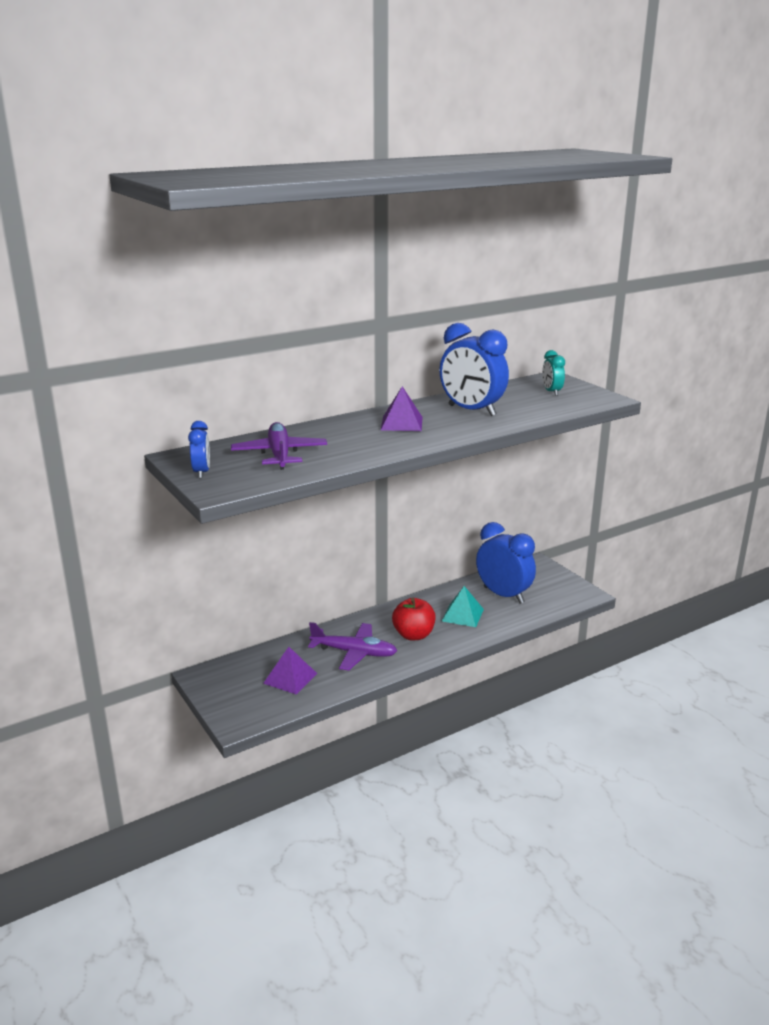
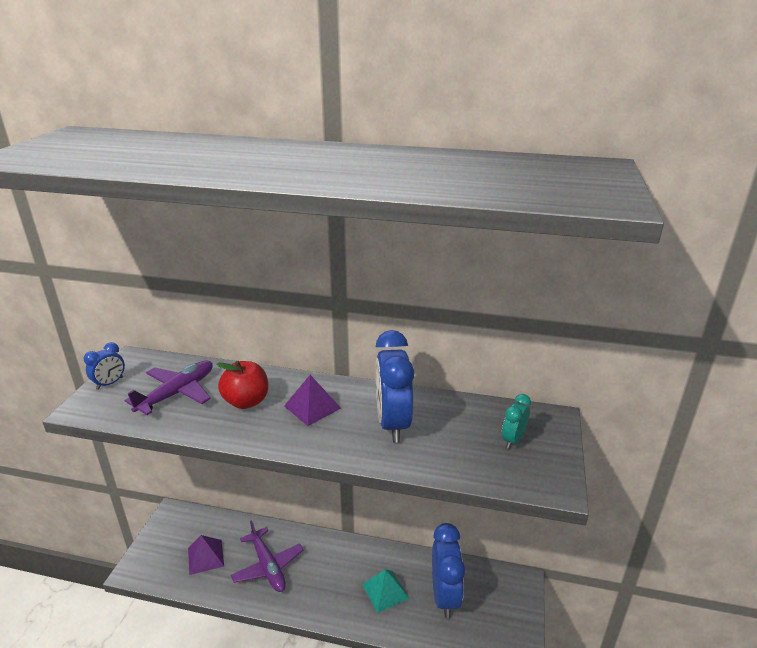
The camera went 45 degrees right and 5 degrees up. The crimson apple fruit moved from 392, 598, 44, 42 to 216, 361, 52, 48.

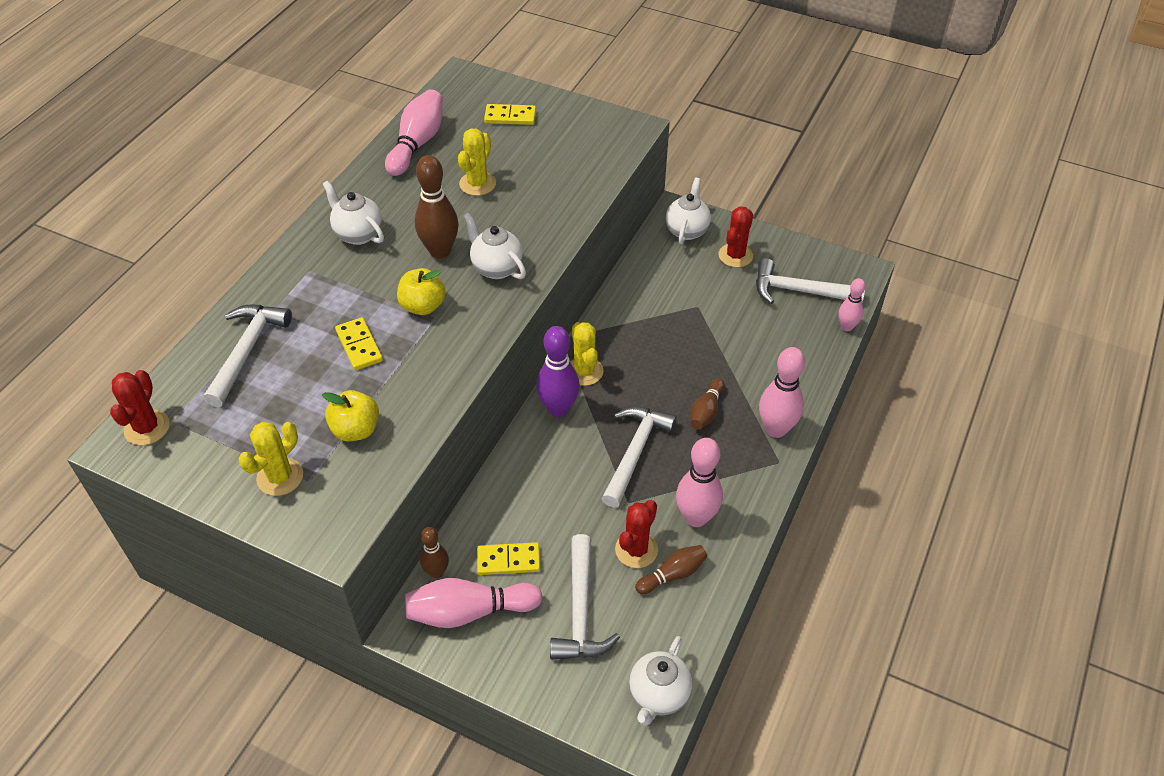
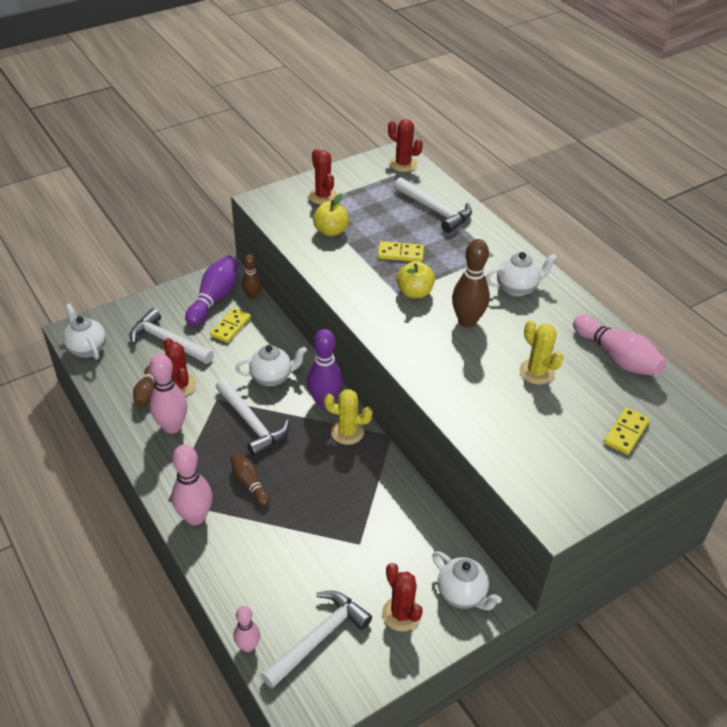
The camera went 120 degrees right and 5 degrees down. The white china teapot moved from 463, 212, 63, 67 to 235, 345, 72, 41. The bright yellow saguaro cactus at 238, 422, 65, 74 became the crimson saguaro cactus at 309, 149, 29, 56. The pink tenpin at 405, 578, 137, 50 became the royal purple tenpin at 185, 256, 53, 70.

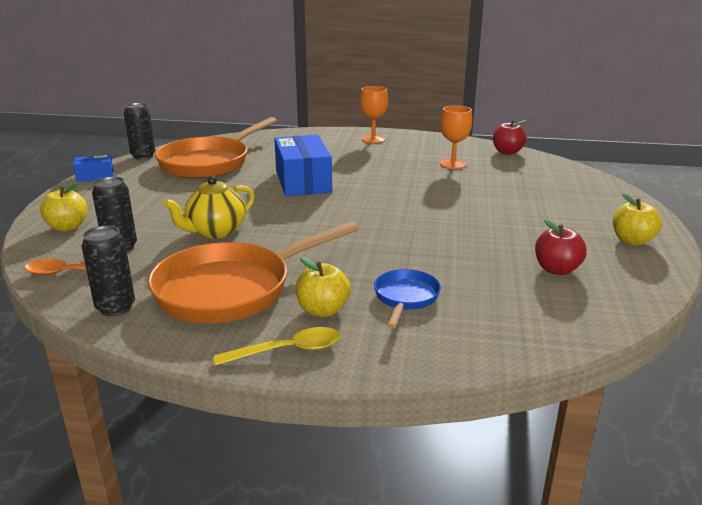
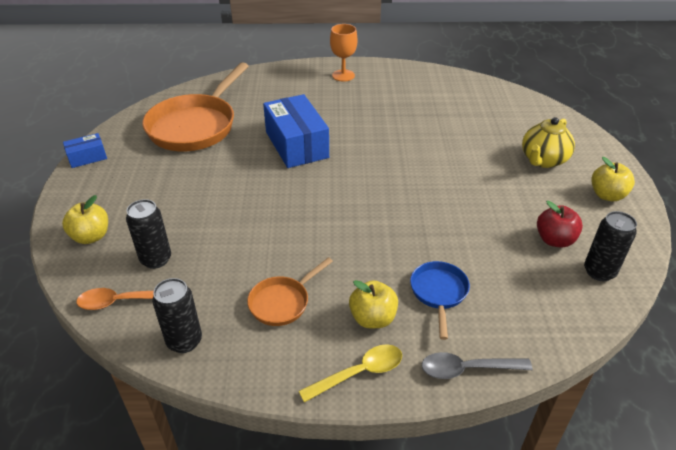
The camera went 10 degrees left and 15 degrees up. The black tin moved from 124, 103, 31, 57 to 584, 211, 53, 70. The orange wine glass at 440, 105, 32, 64 disappeared. The crimson apple fruit at 493, 120, 34, 35 disappeared. The bright yellow china teapot moved from 163, 176, 92, 63 to 522, 117, 53, 51. The orange frying pan at 148, 221, 211, 102 changed to 0.49 times the size. The ash-grey teaspoon at 422, 352, 110, 27 appeared.

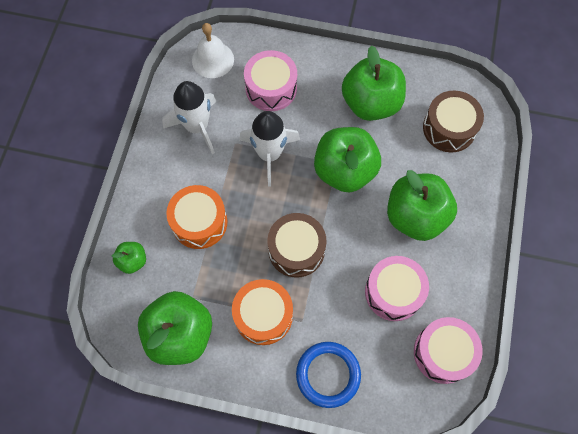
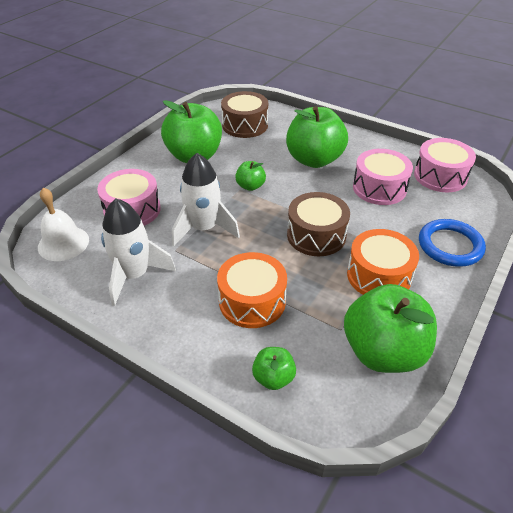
The camera went 70 degrees left and 25 degrees down. The emerald apple fruit at 314, 127, 67, 66 changed to 0.47 times the size.

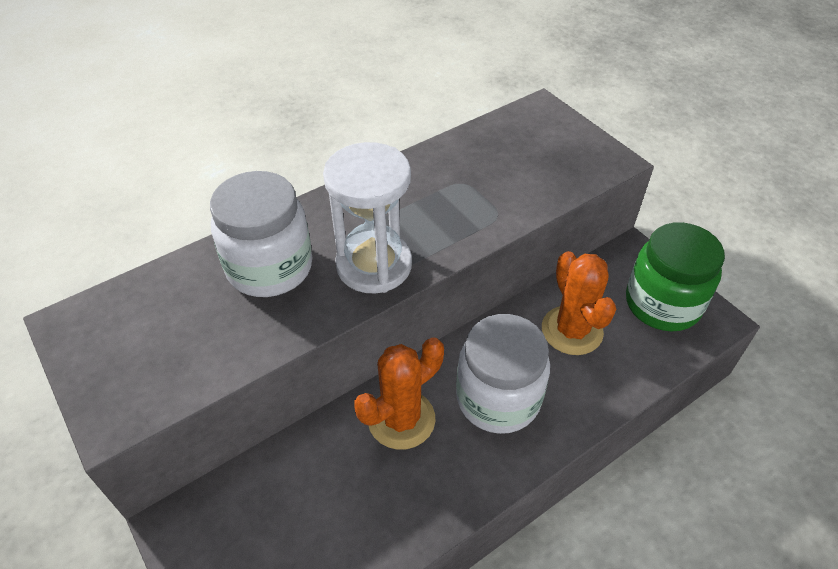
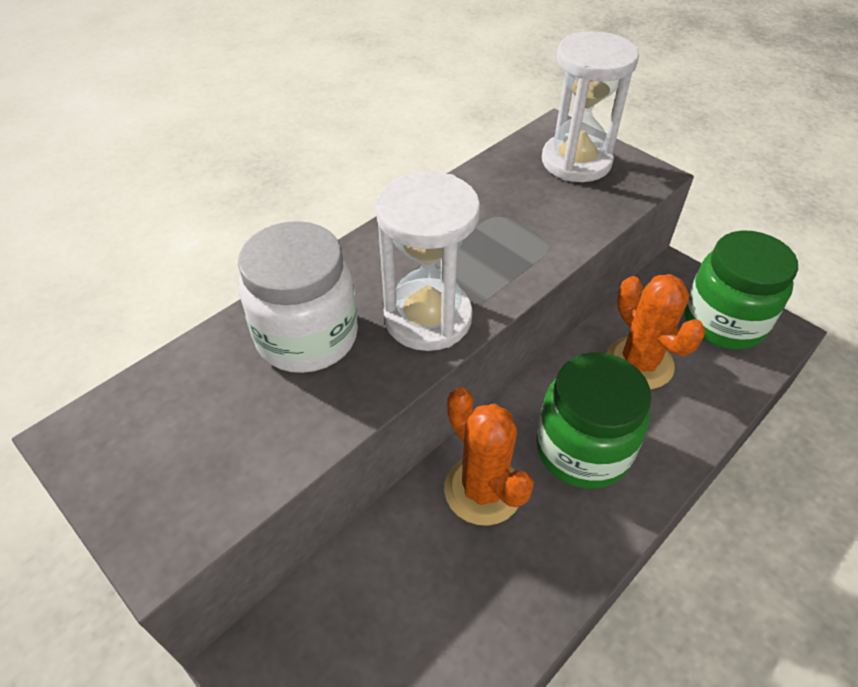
The camera went 10 degrees left and 0 degrees up. The white jam jar at 456, 314, 94, 120 became the emerald jam jar at 536, 352, 116, 137. The orange saguaro cactus at 354, 337, 90, 113 turned 75 degrees counterclockwise. The white sandglass at 542, 31, 97, 151 appeared.

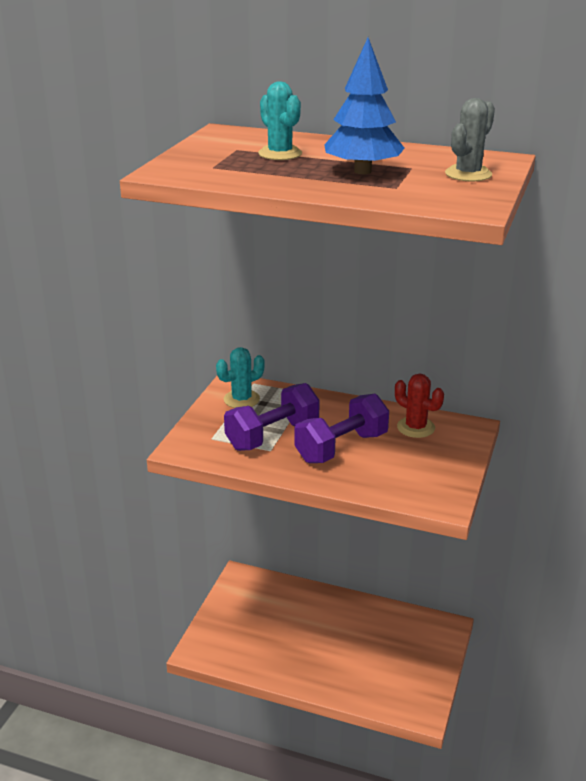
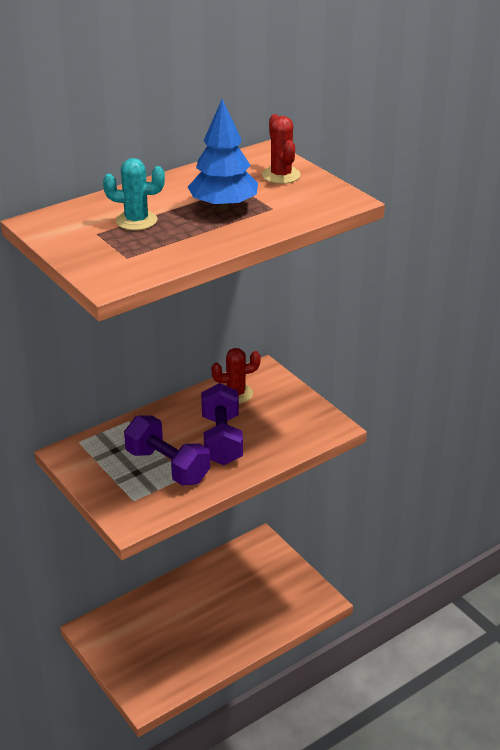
The camera went 55 degrees left and 5 degrees up. The ash-grey saguaro cactus at 445, 98, 50, 83 became the crimson saguaro cactus at 262, 114, 39, 70. The teal saguaro cactus at 216, 347, 49, 61 disappeared. The royal purple dumbbell at 224, 383, 96, 68 turned 45 degrees counterclockwise.

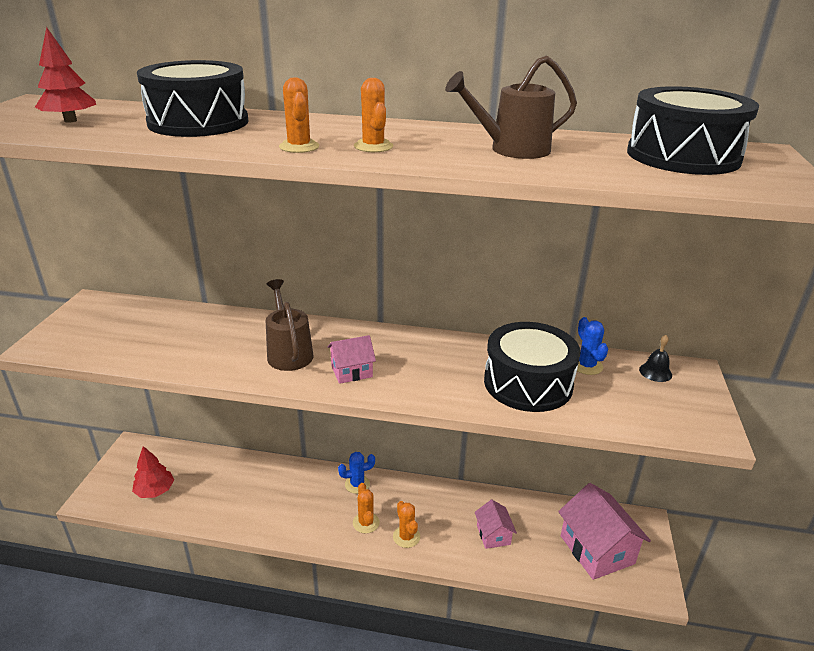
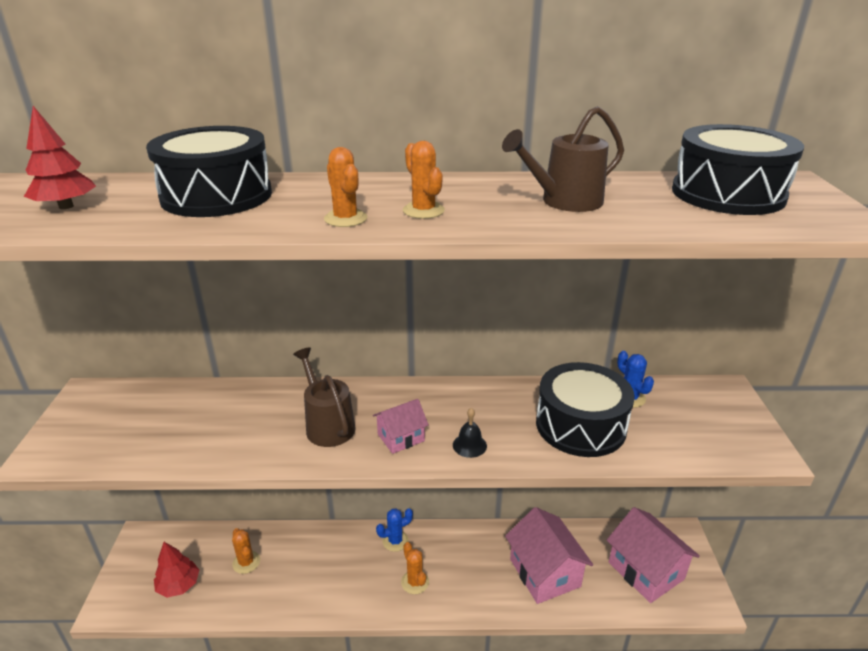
The camera went 10 degrees left and 0 degrees up. The black school bell moved from 639, 335, 33, 47 to 453, 408, 34, 50. The pink house at 475, 500, 42, 49 changed to 1.87 times the size. The orange saguaro cactus moved from 393, 501, 27, 47 to 232, 528, 28, 46.

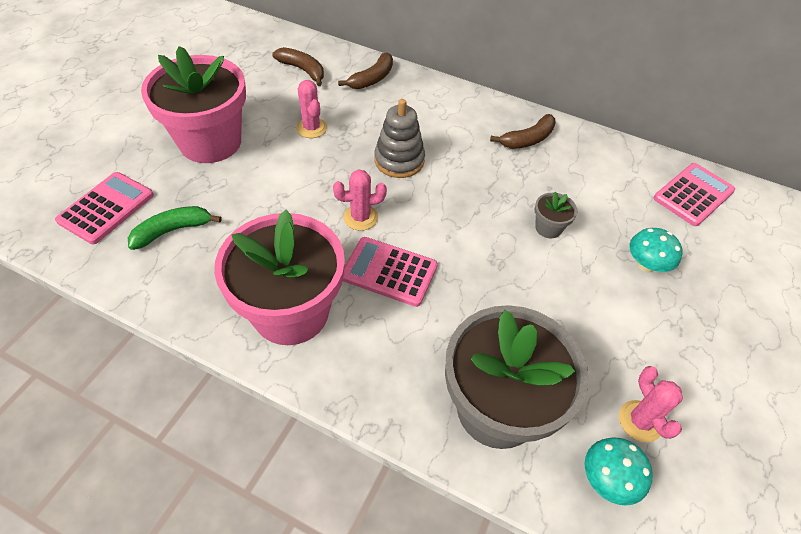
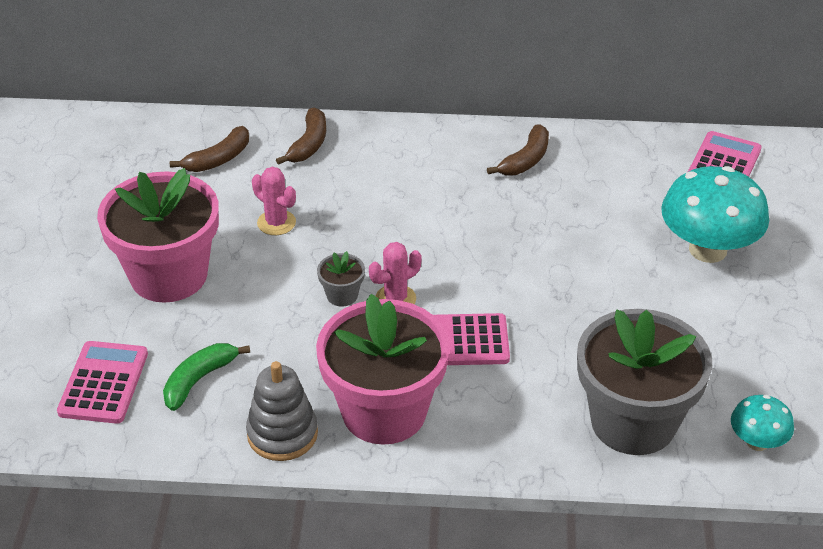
The camera went 20 degrees left and 10 degrees down. The brown toy banana at 272, 47, 52, 39 turned 120 degrees clockwise. The ash-grey ring stacker moved from 374, 99, 51, 79 to 246, 361, 72, 100. The ash-grey potted plant moved from 535, 192, 42, 46 to 317, 251, 48, 55. The teal mushroom at 629, 228, 54, 45 changed to 1.93 times the size. The pink saguaro cactus at 619, 366, 64, 76 disappeared.

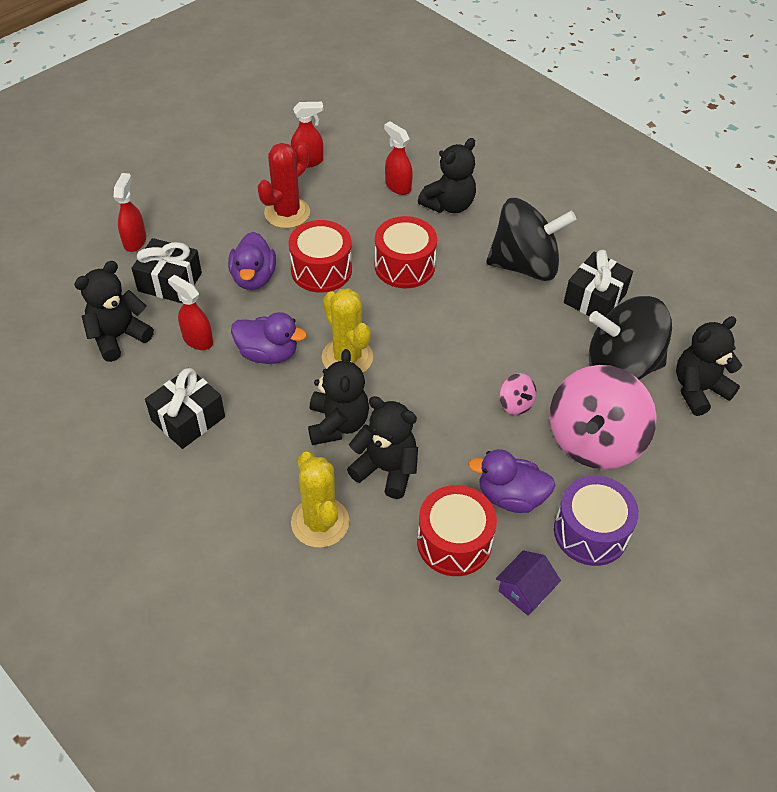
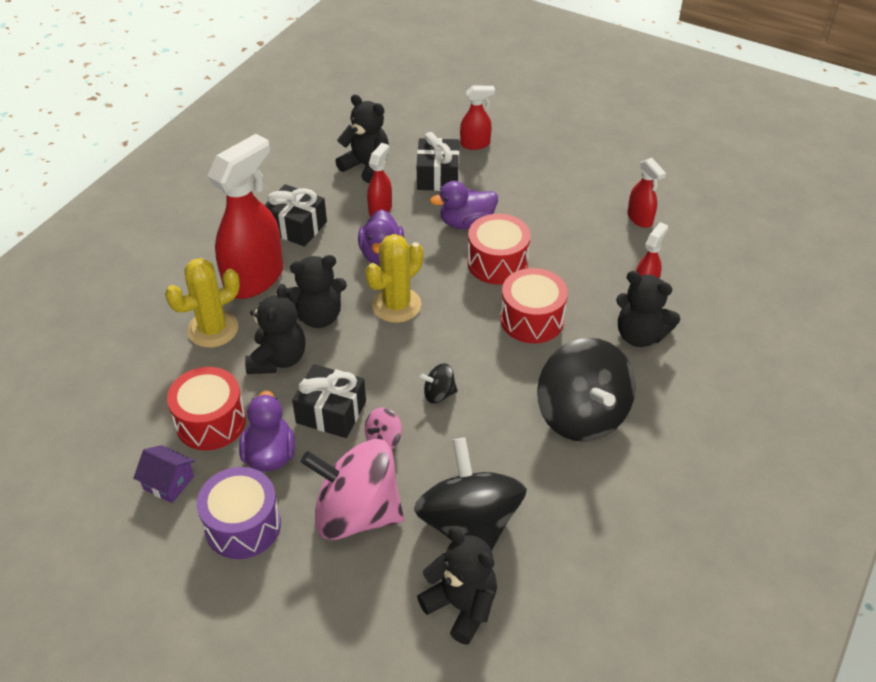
The camera went 75 degrees right and 5 degrees down. The crimson saguaro cactus at 257, 142, 53, 86 disappeared. The black gift moved from 564, 250, 69, 66 to 292, 364, 74, 74. The crimson spray cleaner at 208, 134, 75, 165 appeared. The black toy top at 419, 363, 39, 41 appeared.

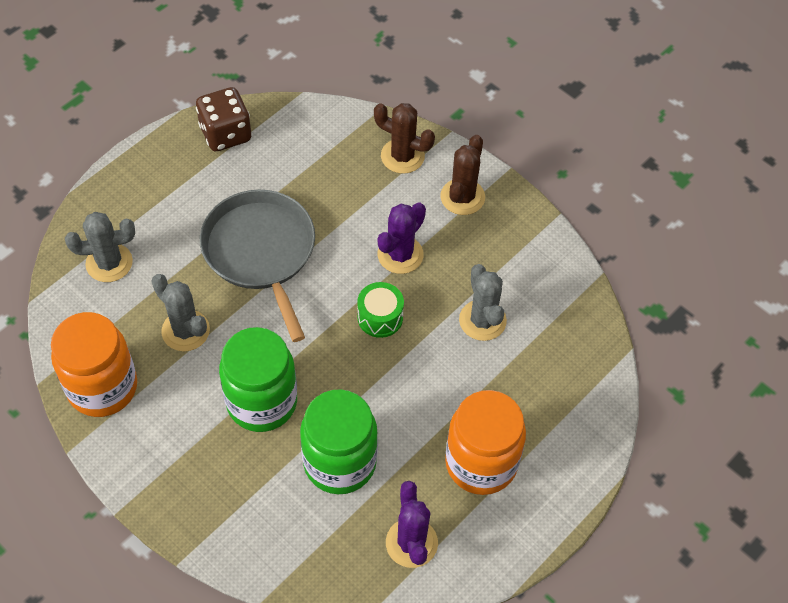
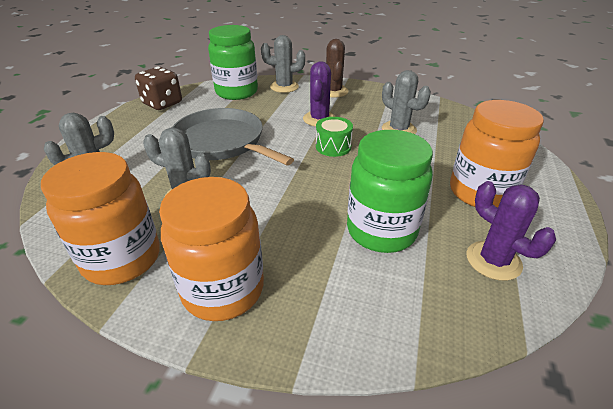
The camera went 25 degrees left and 20 degrees down. The brown saguaro cactus at 374, 103, 61, 71 became the ash-grey saguaro cactus at 261, 35, 44, 58. The emerald jam jar moved from 219, 327, 78, 105 to 208, 25, 50, 75. The orange jam jar at 159, 177, 105, 144 appeared.

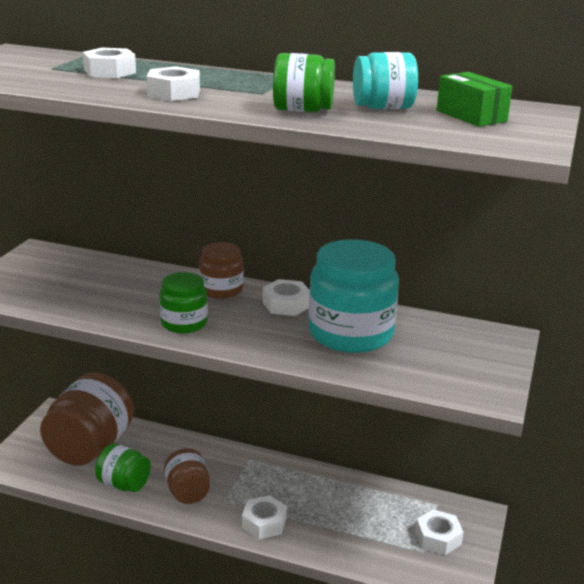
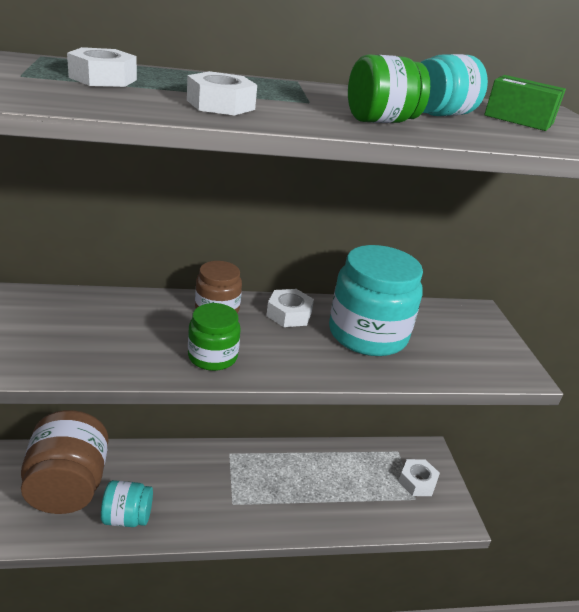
The camera went 30 degrees left and 5 degrees up. The emerald jam jar at 95, 443, 56, 49 became the teal jam jar at 101, 480, 52, 47. The brown jam jar at 164, 448, 46, 56 disappeared. The white hex nut at 242, 495, 45, 44 disappeared.

